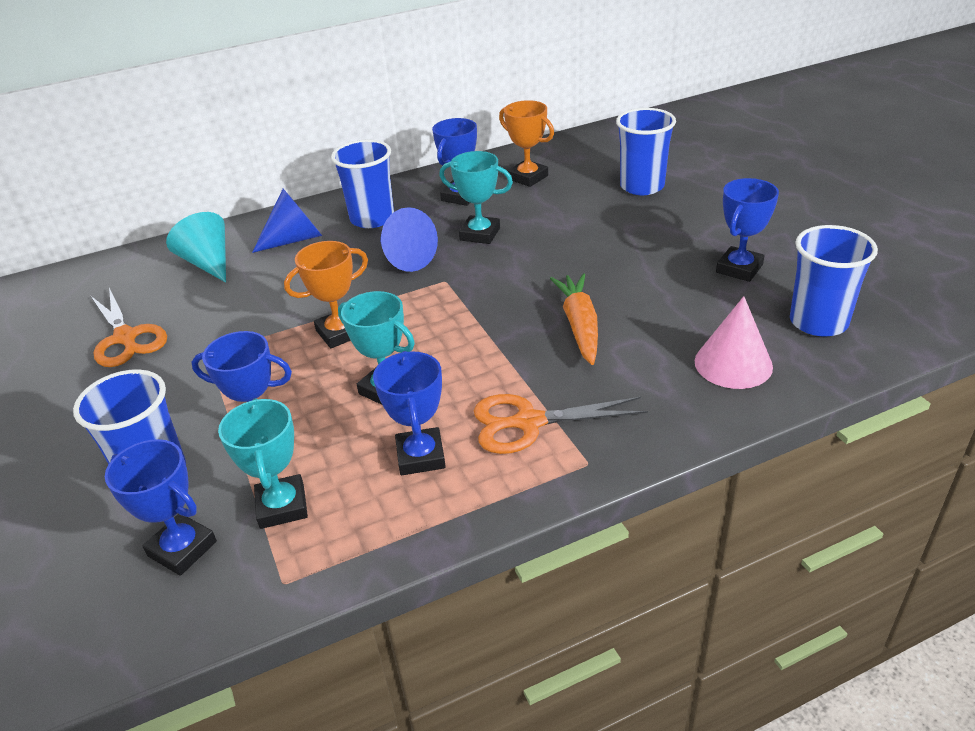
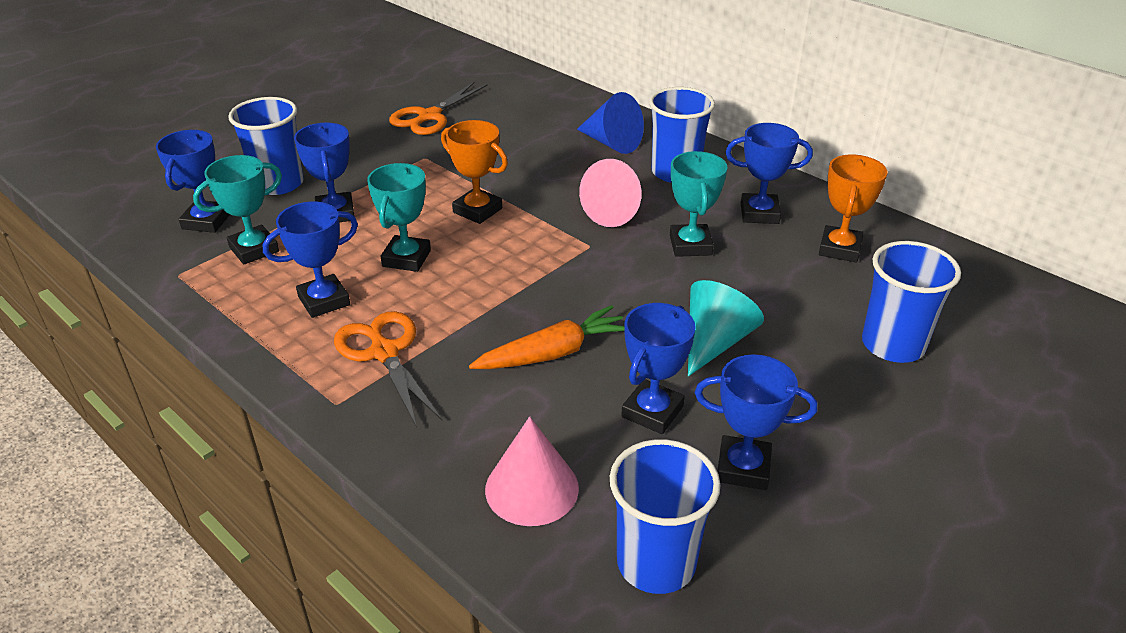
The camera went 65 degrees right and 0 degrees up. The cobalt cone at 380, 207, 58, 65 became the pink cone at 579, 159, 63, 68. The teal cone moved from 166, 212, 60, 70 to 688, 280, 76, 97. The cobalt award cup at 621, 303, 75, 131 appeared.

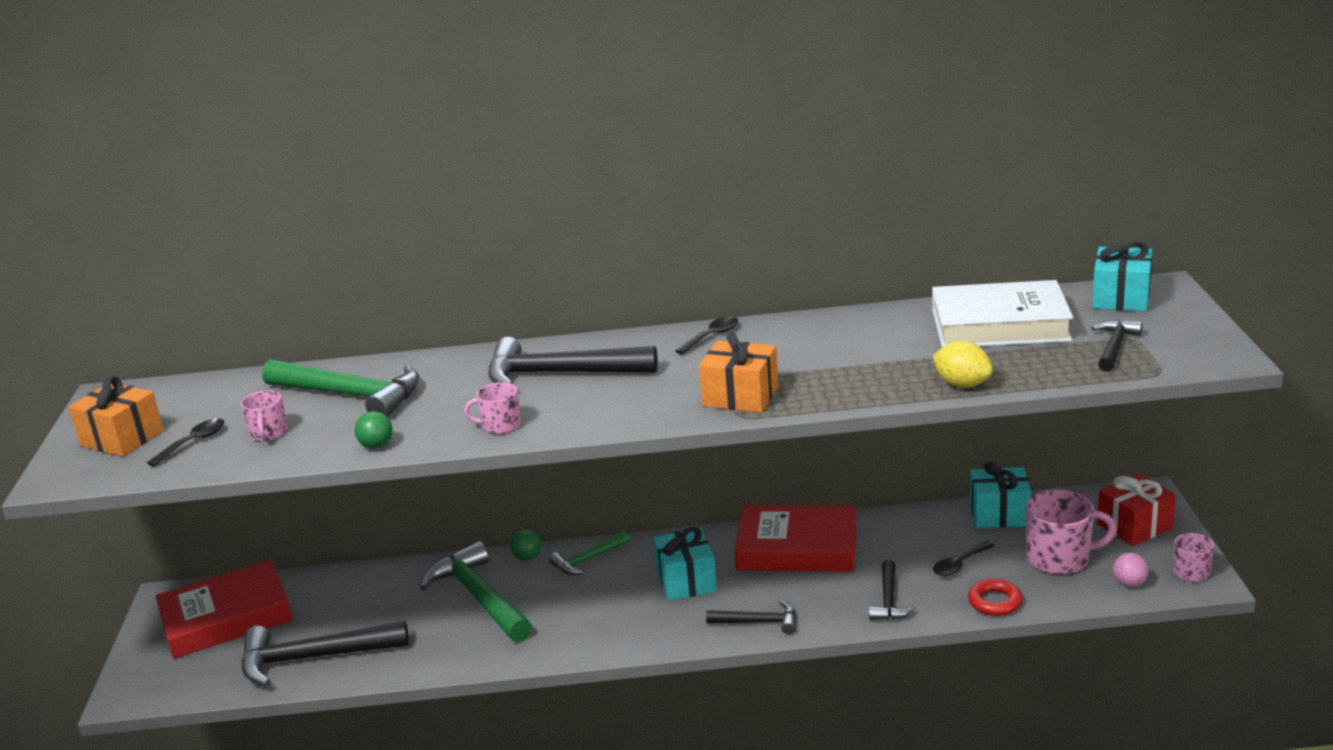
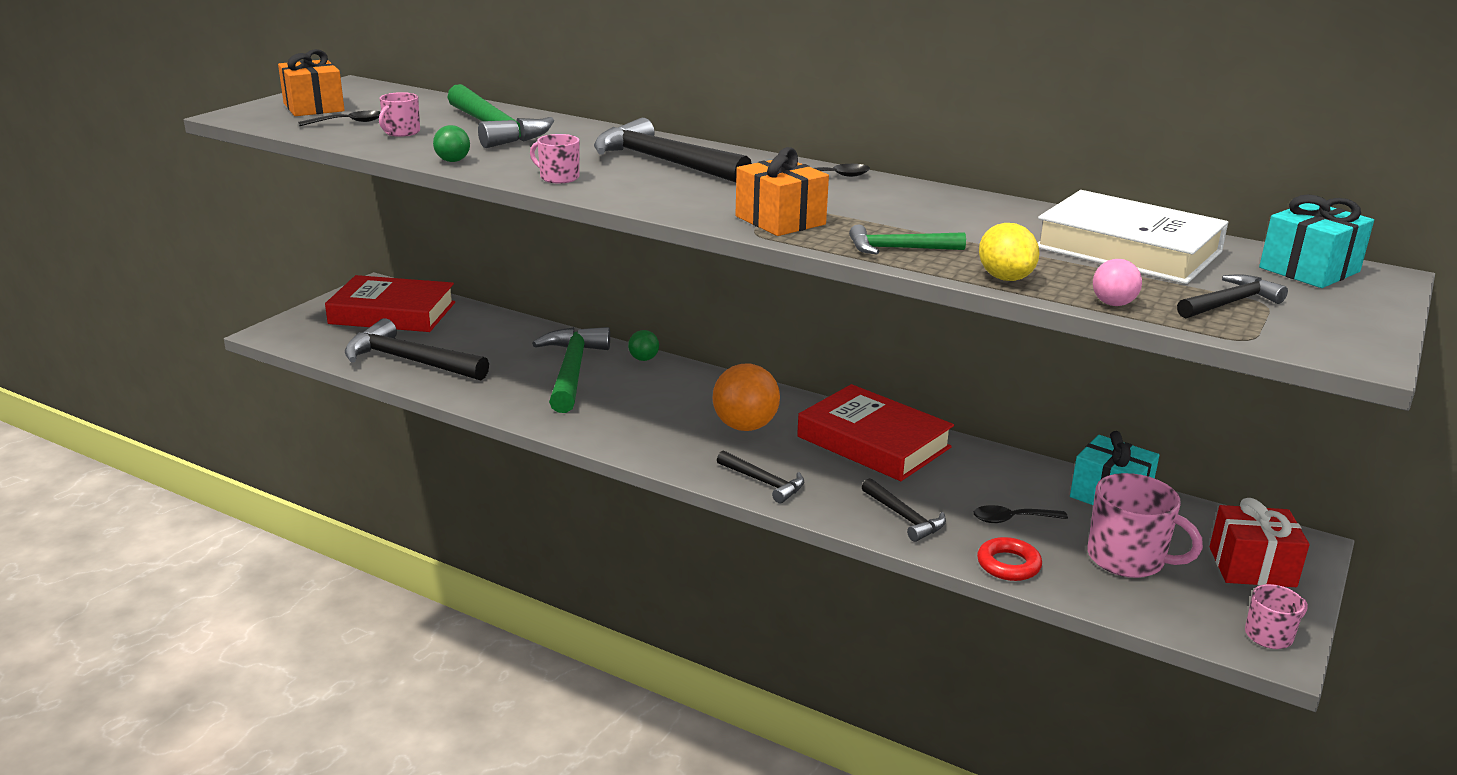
The camera went 30 degrees right and 0 degrees up. The teal gift at 653, 527, 64, 74 was replaced by the orange ball at 712, 364, 68, 67. The emerald carpenter's hammer moved from 549, 531, 81, 44 to 849, 224, 117, 30. The pink ball moved from 1113, 553, 36, 34 to 1093, 259, 49, 47. The black carpenter's hammer at 869, 560, 46, 60 turned 75 degrees counterclockwise.

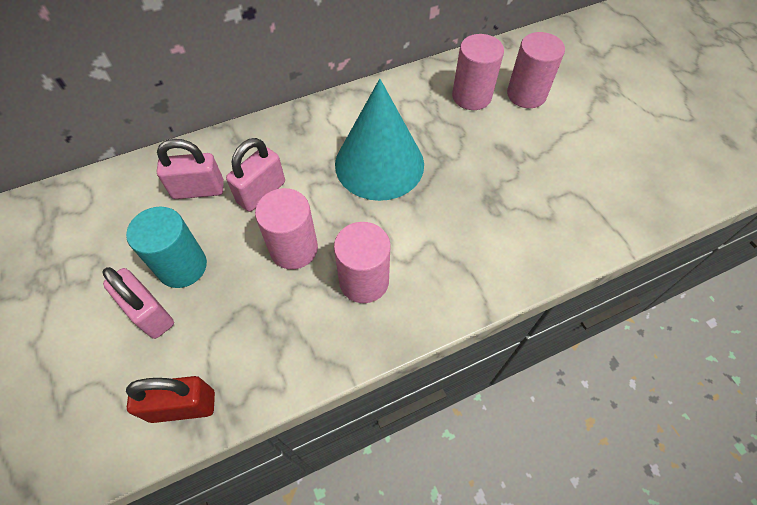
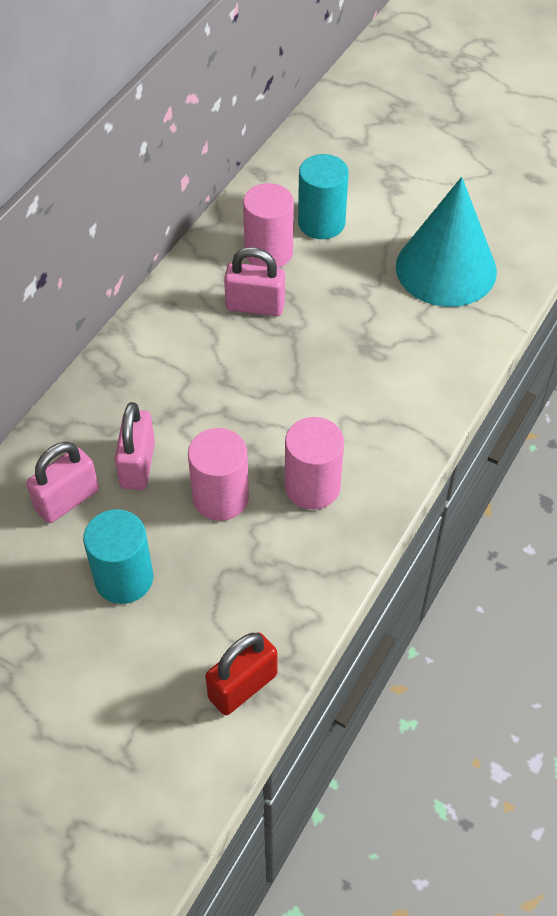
The camera went 35 degrees left and 5 degrees down. The pink cylinder at 507, 32, 58, 76 became the teal cylinder at 298, 154, 51, 85. The teal cone moved from 335, 79, 89, 122 to 396, 177, 101, 130. The pink lock moved from 102, 267, 72, 72 to 224, 247, 61, 69.

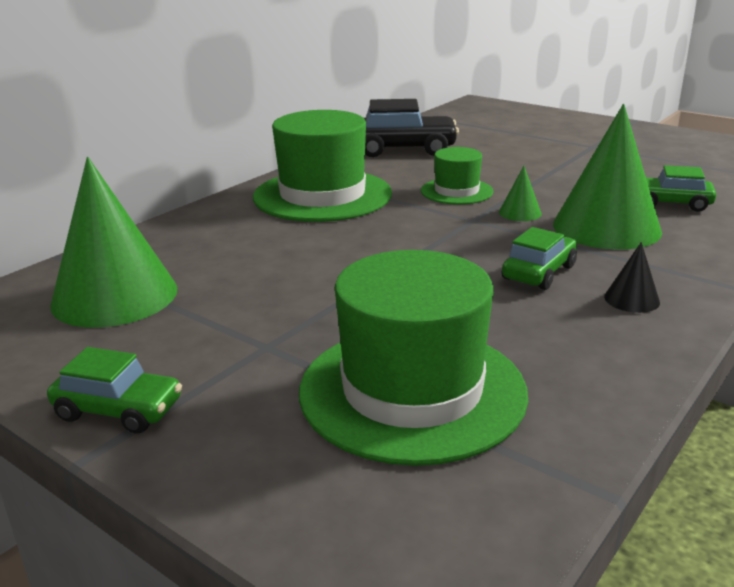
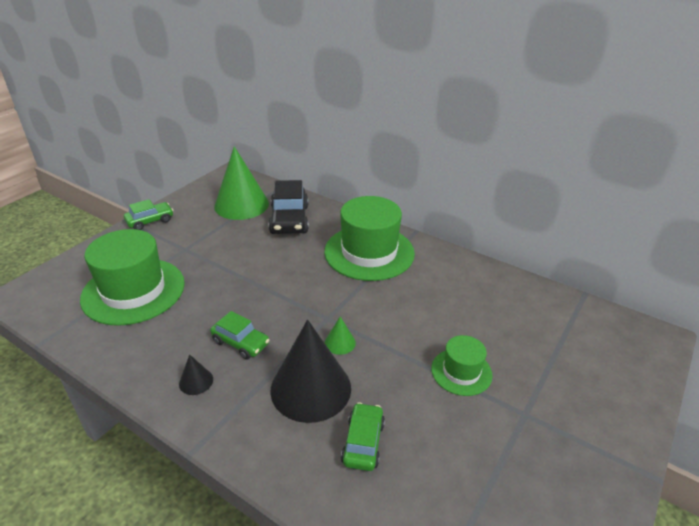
The camera went 85 degrees right and 10 degrees up. The black toy car moved from 364, 99, 95, 58 to 268, 180, 41, 54. The emerald cone at 553, 104, 109, 146 became the black cone at 270, 319, 81, 104. The emerald hat moved from 421, 147, 72, 58 to 431, 335, 62, 61. The emerald toy car at 47, 347, 135, 87 turned 135 degrees counterclockwise.

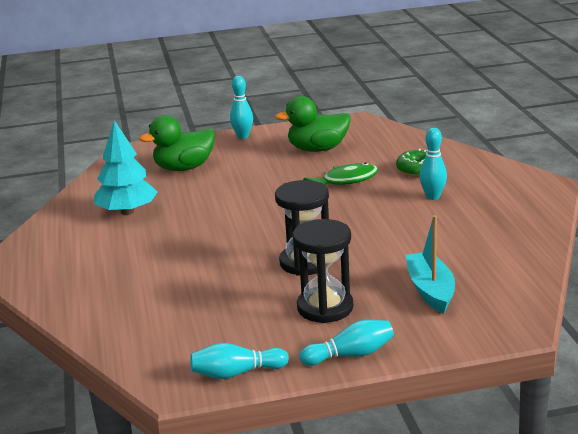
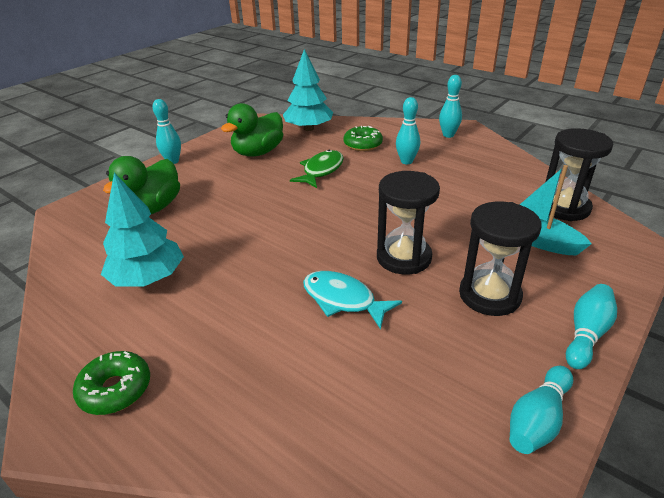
The camera went 40 degrees left and 10 degrees up. The teal tree at 283, 49, 50, 82 appeared. The teal tenpin at 439, 75, 23, 63 appeared. The black sandglass at 546, 128, 67, 93 appeared. The teal fish figure at 303, 271, 99, 58 appeared. The emerald glazed donut at 73, 351, 77, 64 appeared.

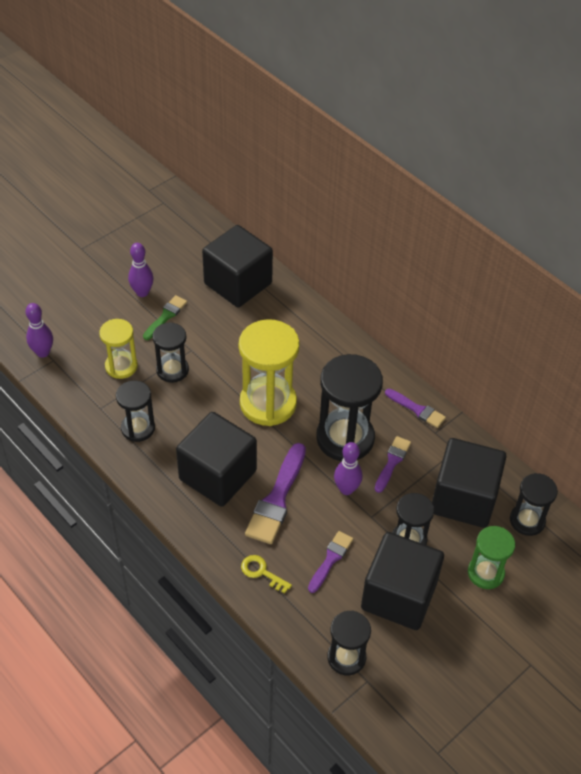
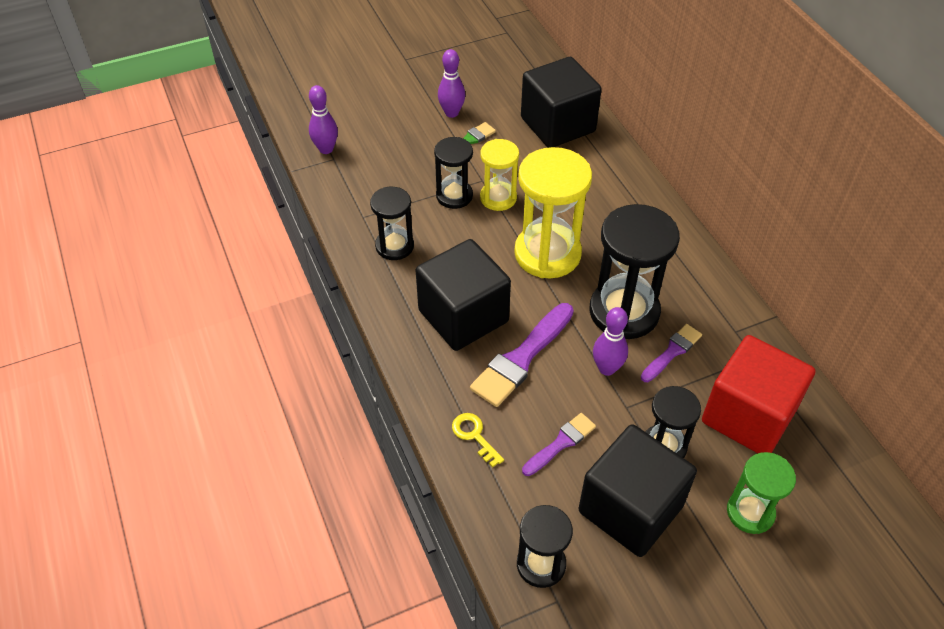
The camera went 20 degrees right and 0 degrees up. The bright yellow sandglass moved from 99, 319, 39, 60 to 480, 139, 39, 72. The royal purple paintbrush at 385, 389, 61, 39 disappeared. The black solid cube at 432, 438, 75, 90 became the crimson solid cube at 702, 335, 114, 118. The black sandglass at 510, 473, 48, 63 disappeared.

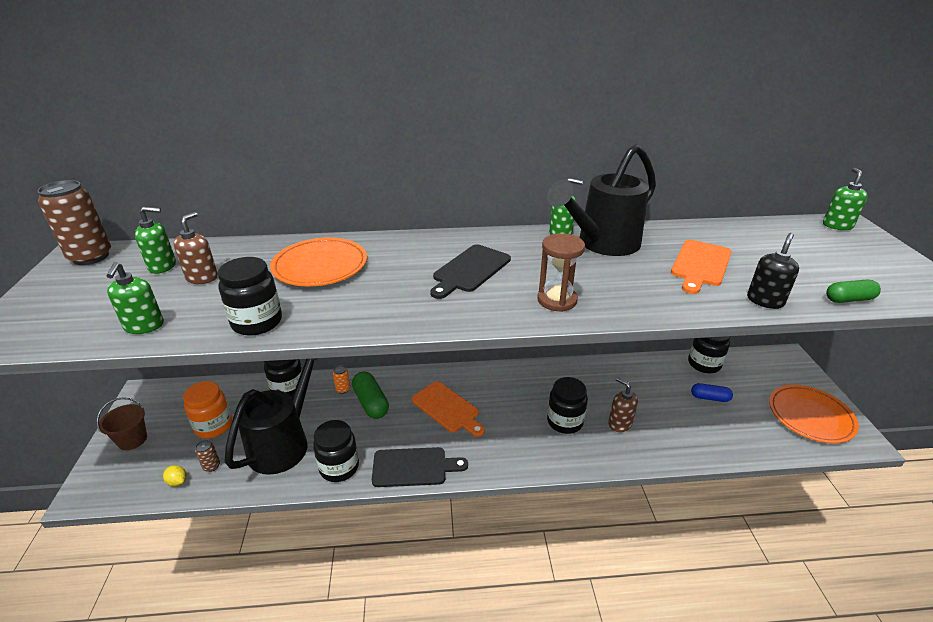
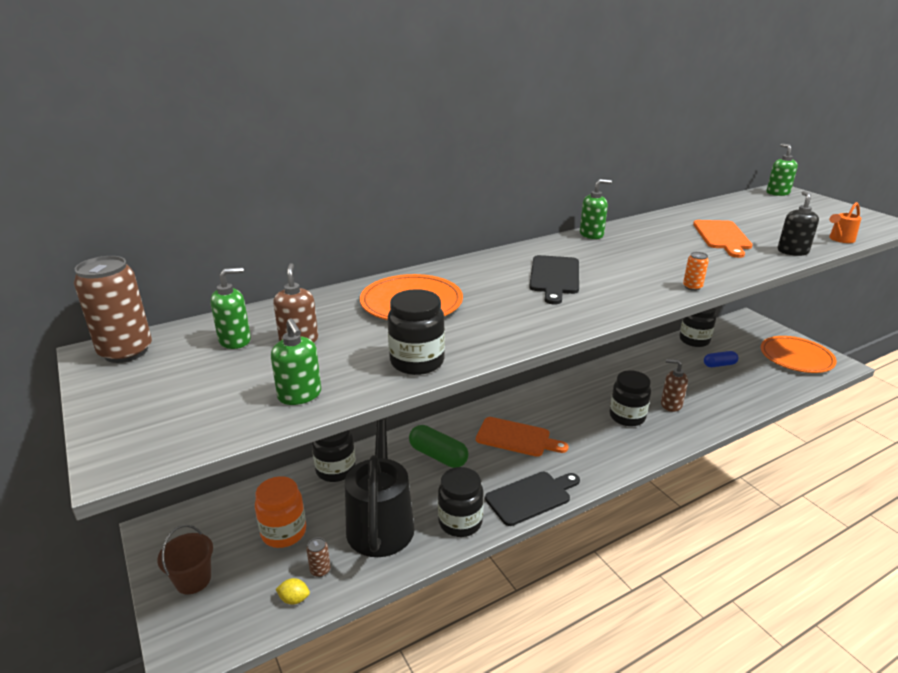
The camera went 25 degrees left and 5 degrees down. The black watering pot at 547, 144, 109, 112 disappeared. The brown sandglass at 537, 233, 48, 79 disappeared. The emerald capsule at 826, 280, 55, 23 was replaced by the orange watering pot at 829, 202, 32, 41. The orange tin moved from 333, 365, 17, 29 to 683, 252, 26, 39.

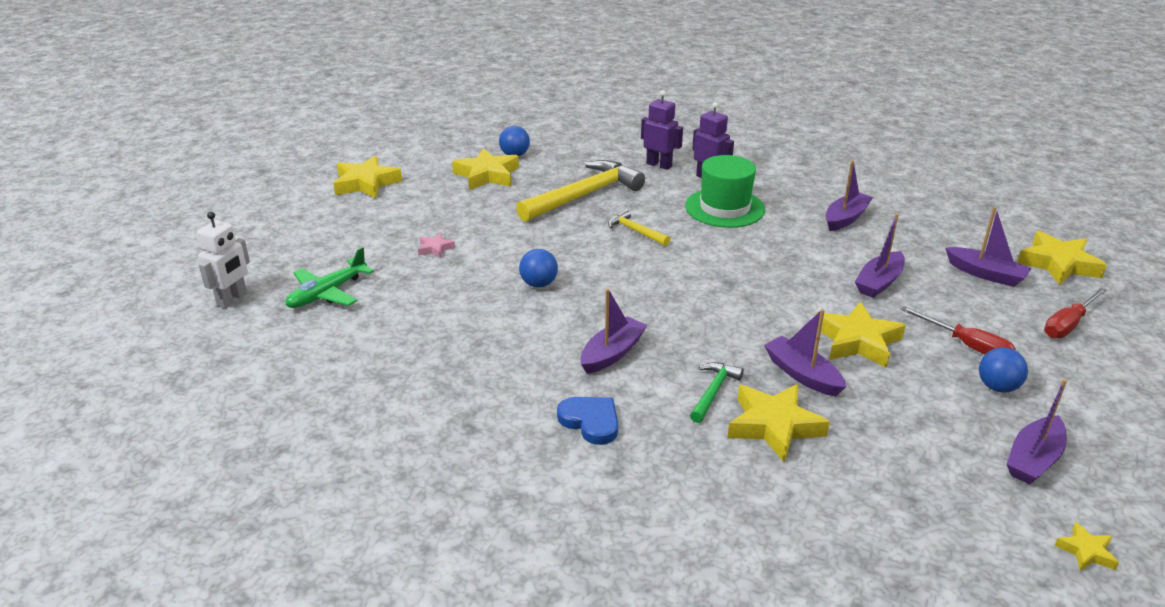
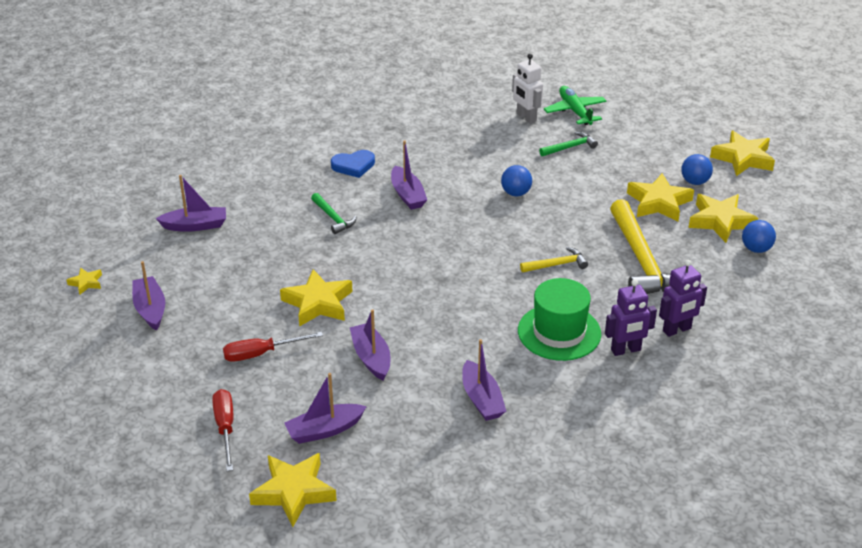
The camera went 120 degrees right and 5 degrees up. The white robot figure moved from 197, 212, 53, 96 to 512, 54, 31, 70. The pink star at 418, 233, 37, 25 disappeared. The royal purple toy boat moved from 764, 309, 82, 88 to 156, 175, 70, 57. The cobalt ball moved from 979, 347, 49, 46 to 681, 154, 32, 31. The bright yellow star moved from 727, 384, 103, 78 to 627, 173, 67, 49. The emerald carpenter's hammer at 539, 132, 59, 24 appeared.

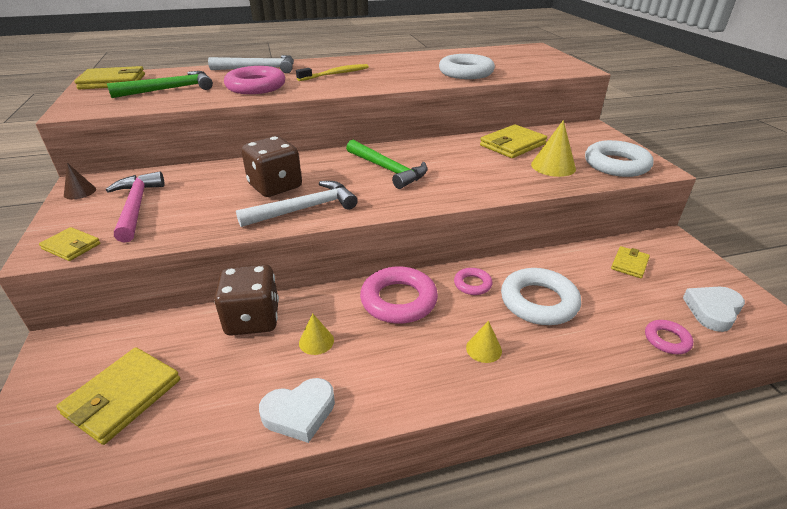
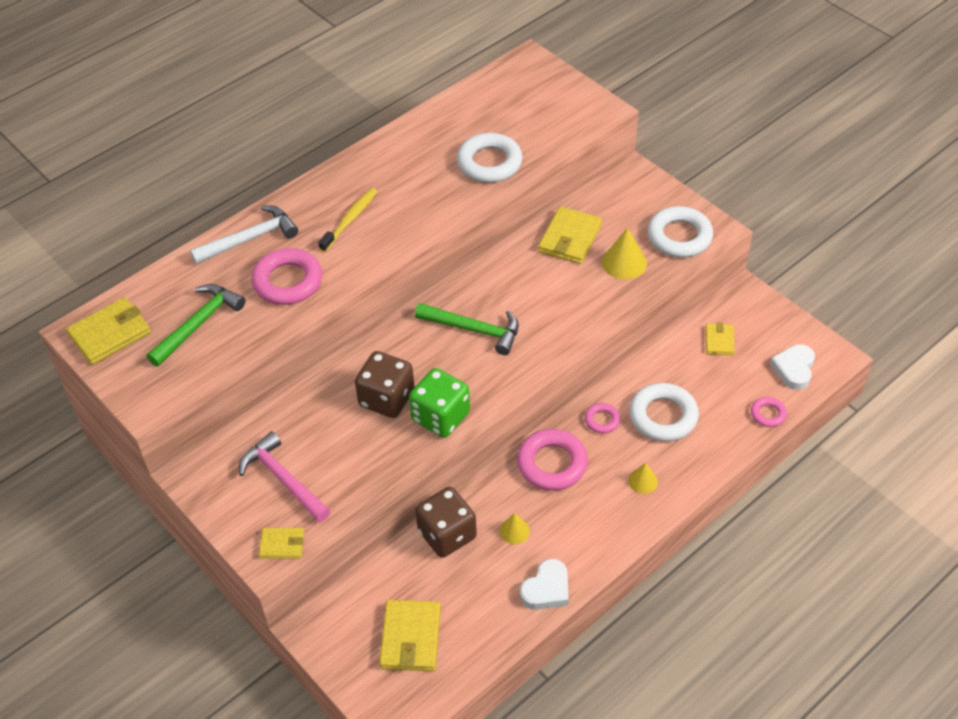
The camera went 25 degrees left and 15 degrees up. The brown cone at 64, 163, 32, 36 disappeared. The white carpenter's hammer at 236, 181, 122, 46 was replaced by the emerald dice at 409, 368, 61, 70.

